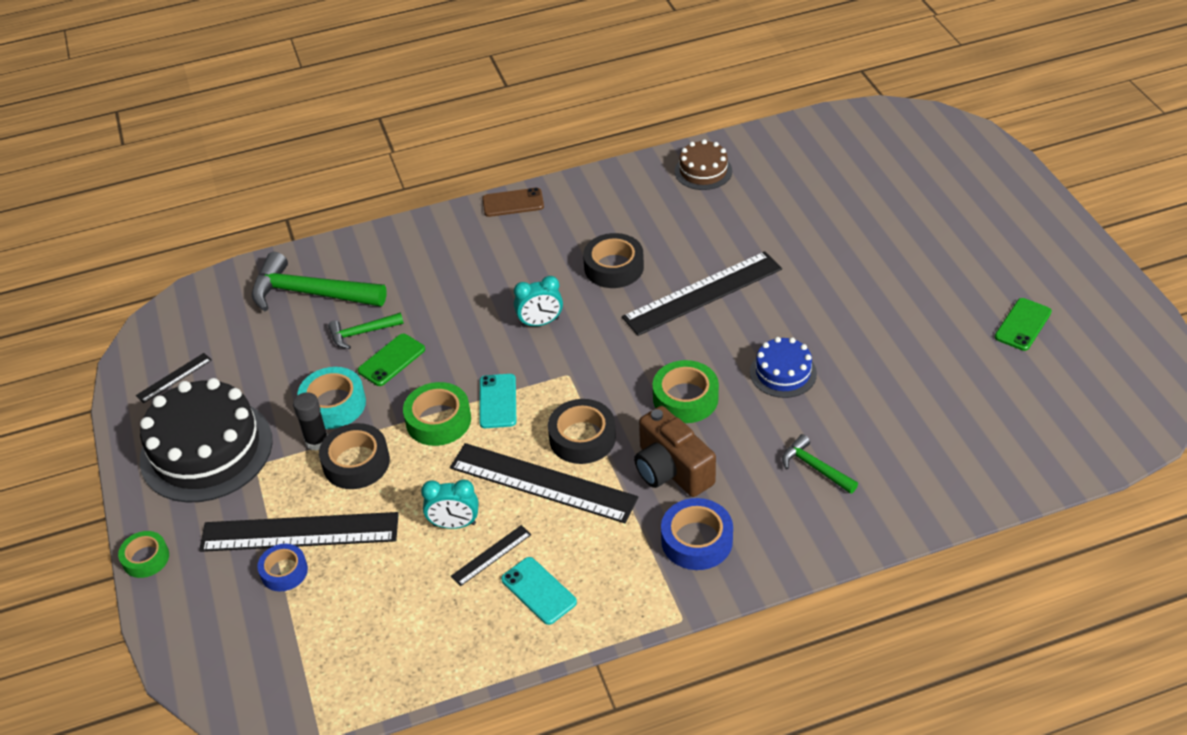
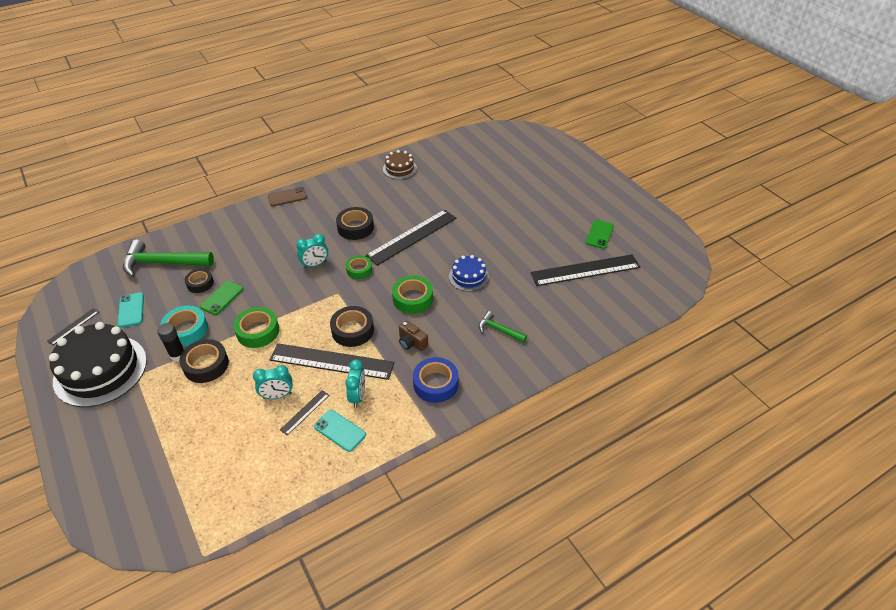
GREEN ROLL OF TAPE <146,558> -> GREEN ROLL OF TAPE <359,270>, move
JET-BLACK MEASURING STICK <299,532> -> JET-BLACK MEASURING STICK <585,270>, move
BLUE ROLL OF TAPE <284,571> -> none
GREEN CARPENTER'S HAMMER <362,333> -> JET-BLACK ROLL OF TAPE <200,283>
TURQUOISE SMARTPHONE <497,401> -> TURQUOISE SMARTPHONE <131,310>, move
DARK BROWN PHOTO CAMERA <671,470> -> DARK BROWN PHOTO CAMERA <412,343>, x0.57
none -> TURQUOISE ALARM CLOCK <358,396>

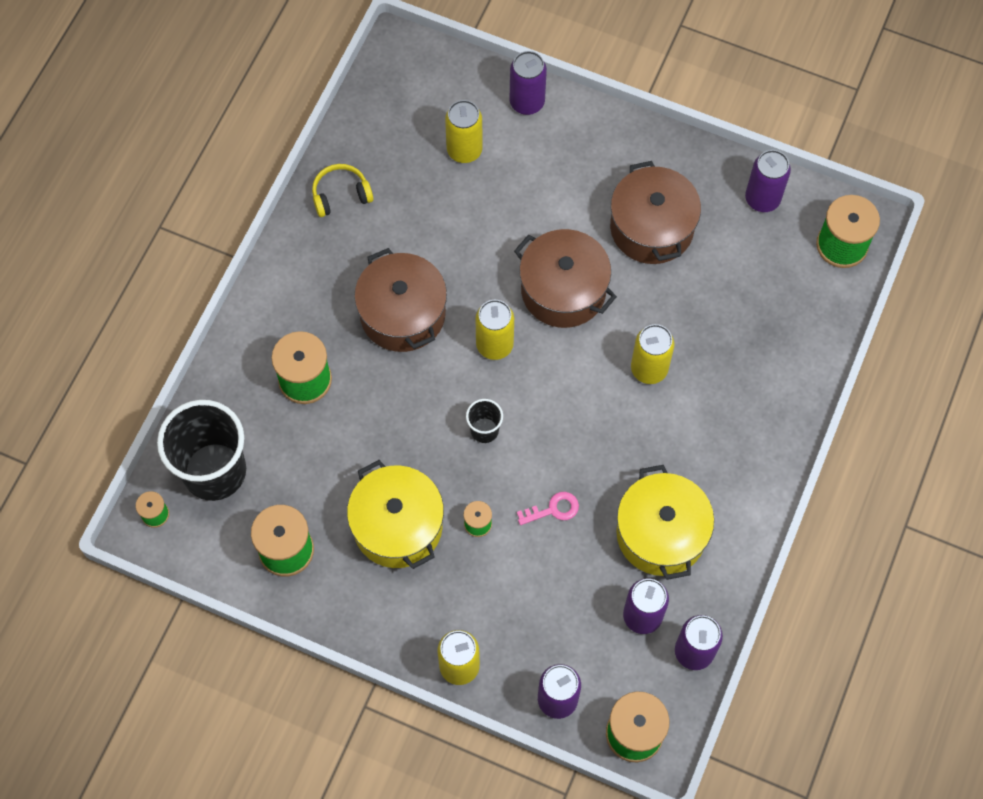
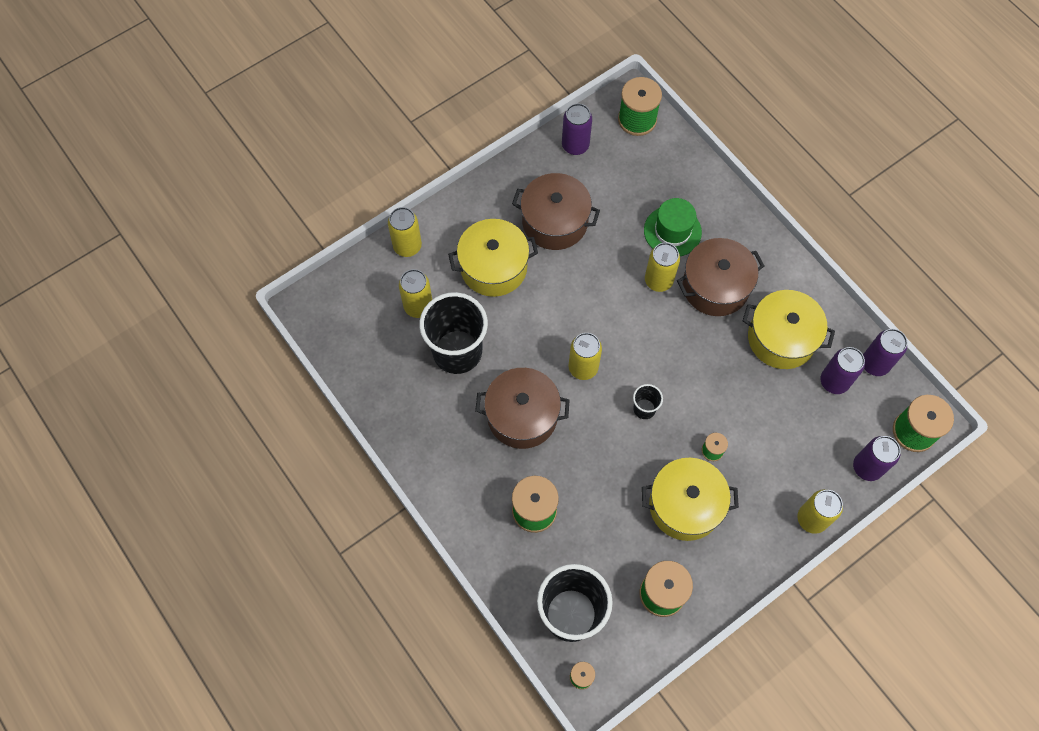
BRIGHT YELLOW HEADPHONES <341,195> -> none
VIOLET CAN <527,102> -> BRIGHT YELLOW CAN <407,246>
DARK BROWN STOCKPOT <563,290> -> DARK BROWN STOCKPOT <715,286>, move
PINK DOOR KEY <553,509> -> none
none -> JET-BLACK BEAKER <457,352>
none -> BRIGHT YELLOW STOCKPOT <493,267>
none -> GREEN TALL HAT <672,231>

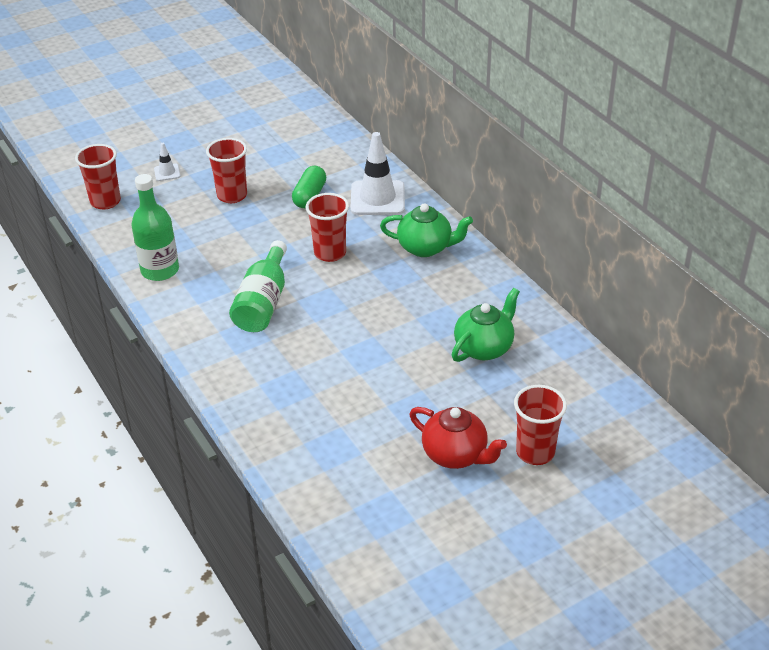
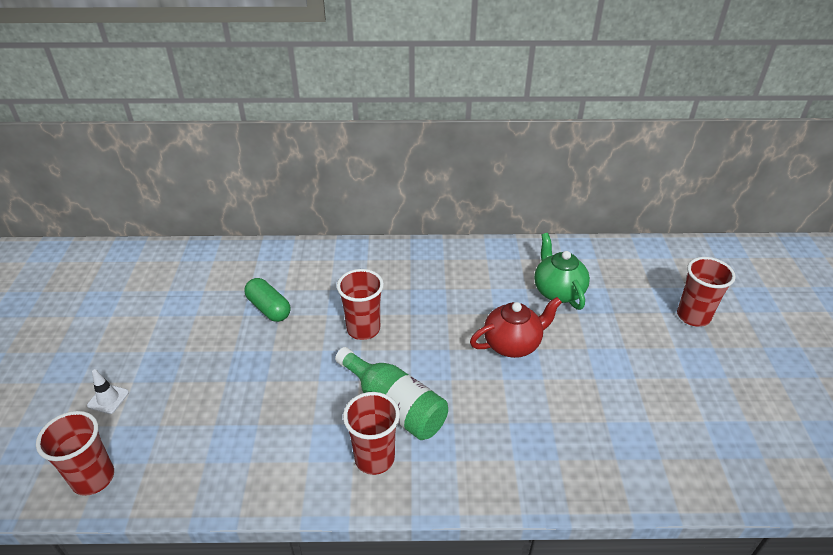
GREEN FLASK <160,270> -> none
SCARLET BEAKER <232,195> -> SCARLET BEAKER <374,458>, move
PURE WHITE ROAD CONE <377,198> -> none
GREEN TEA POT <426,248> -> none
SCARLET TEA POT <456,455> -> SCARLET TEA POT <513,344>, move

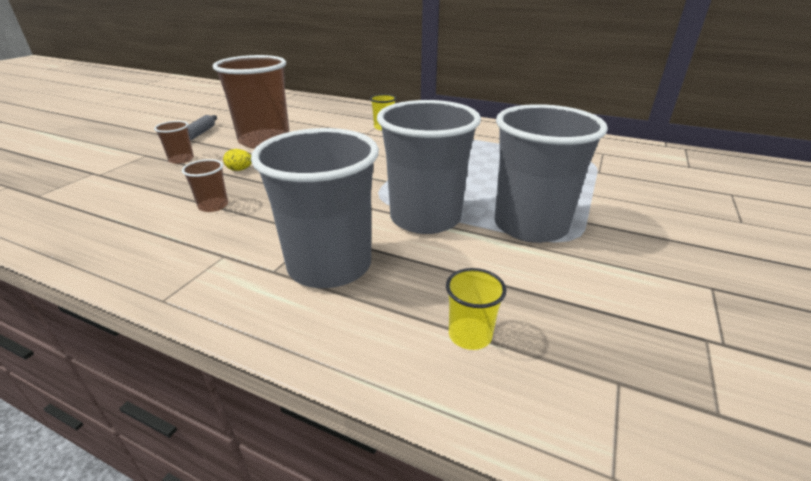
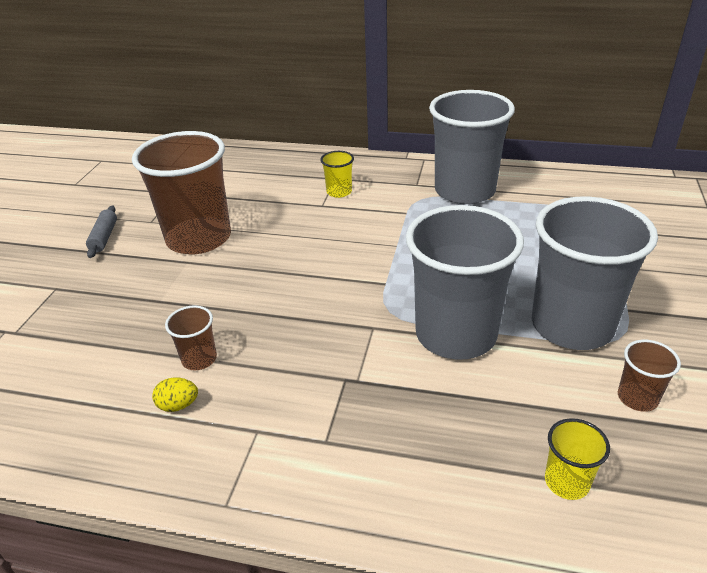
DARK BROWN BEAKER <181,159> -> DARK BROWN BEAKER <637,398>, move
BRIGHT YELLOW EGG SHAPE <240,170> -> BRIGHT YELLOW EGG SHAPE <178,405>, move
GREY BEAKER <330,265> -> GREY BEAKER <464,191>, move

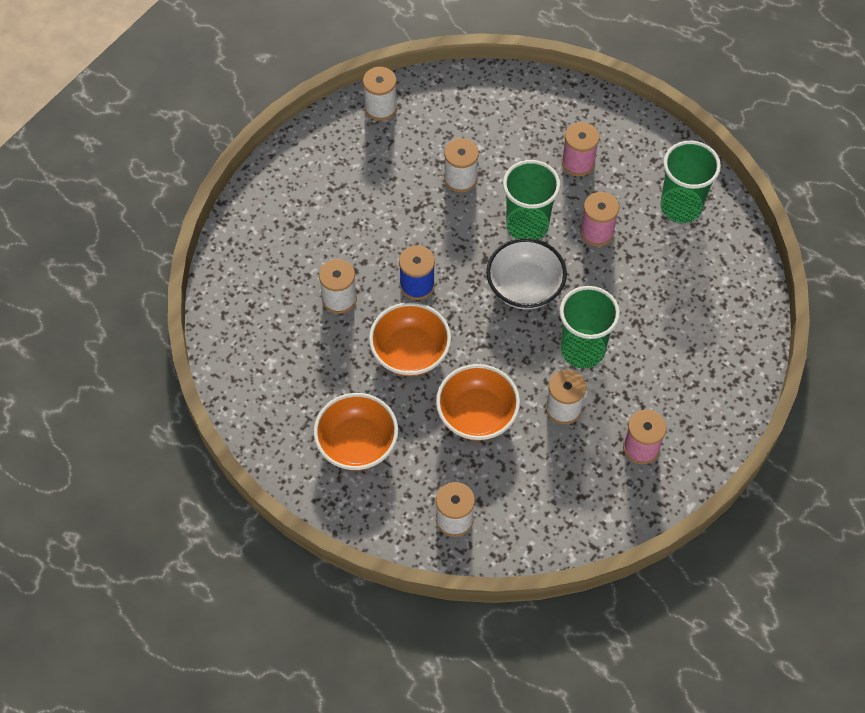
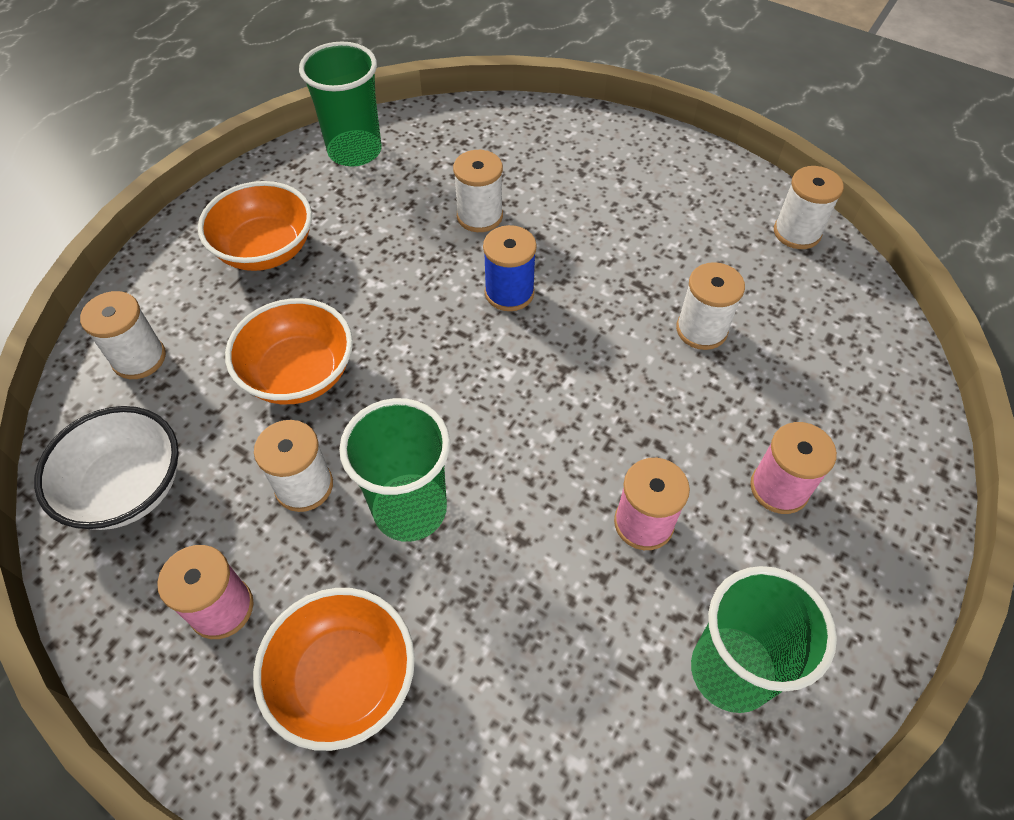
ORANGE-COLOURED DEEP DISH <410,352> -> ORANGE-COLOURED DEEP DISH <344,680>, move
PURE WHITE DEEP DISH <525,287> -> PURE WHITE DEEP DISH <128,488>, move
GREEN BEAKER <527,225> -> GREEN BEAKER <355,151>, move

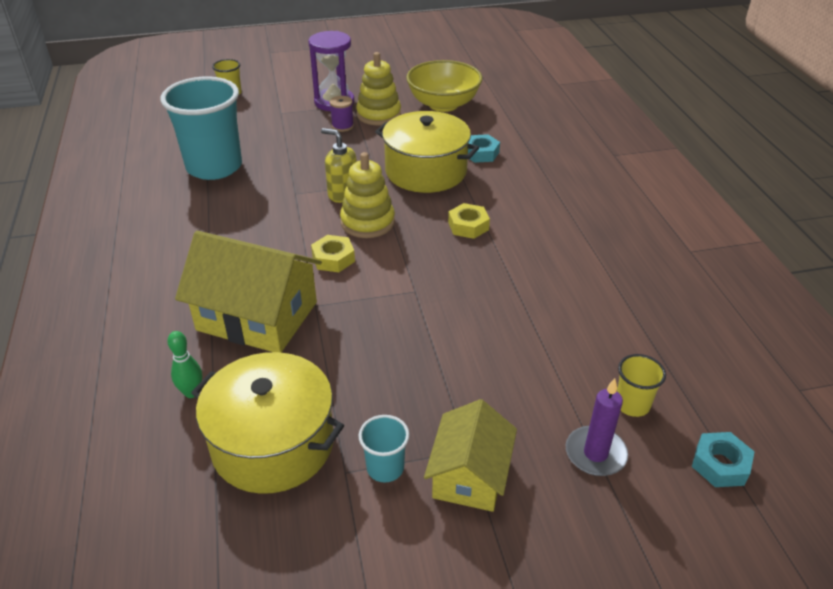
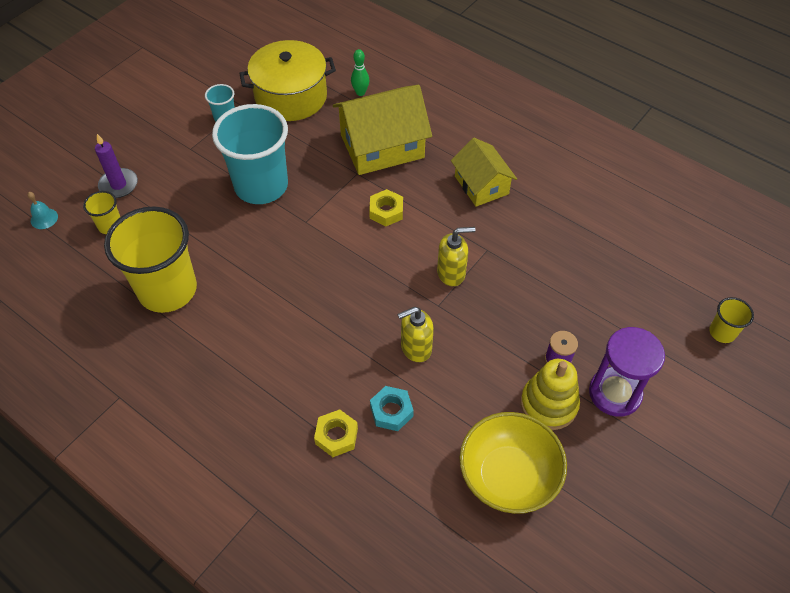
TURQUOISE BEAKER <214,167> -> TURQUOISE BEAKER <261,186>, move
BRIGHT YELLOW STACKING TOY <367,222> -> none
BRIGHT YELLOW STOCKPOT <426,171> -> BRIGHT YELLOW SOAP DISPENSER <415,348>
BRIGHT YELLOW COTTAGE <470,475> -> BRIGHT YELLOW COTTAGE <481,185>, move
BRIGHT YELLOW HEXAGON NUT <468,226> -> BRIGHT YELLOW HEXAGON NUT <336,436>, move
TURQUOISE HEXAGON NUT <720,464> -> TURQUOISE BELL <44,218>
none -> BRIGHT YELLOW BEAKER <168,290>

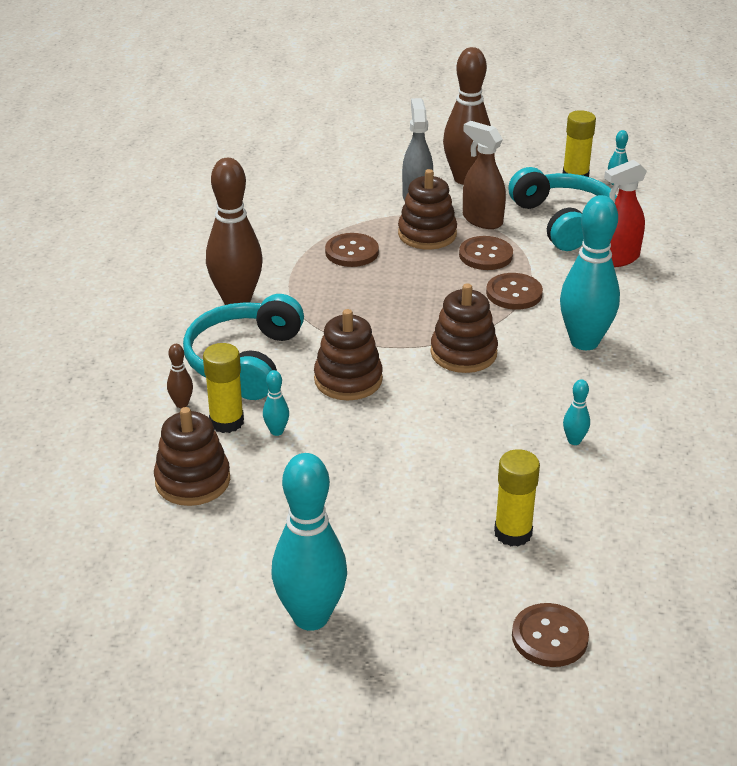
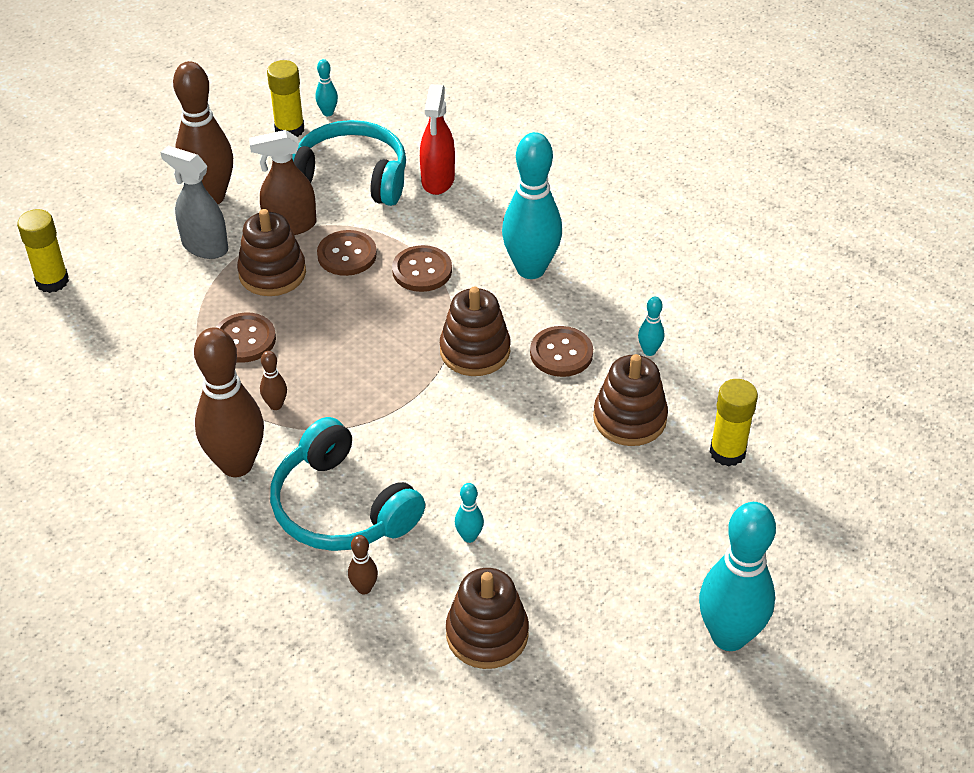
BRIGHT YELLOW STICK OF GLUE <226,422> -> BRIGHT YELLOW STICK OF GLUE <52,281>, move
DARK BROWN STACKING TOY <348,379> -> DARK BROWN STACKING TOY <629,418>, move
DARK BROWN SHIRT BUTTON <549,637> -> DARK BROWN SHIRT BUTTON <561,353>, move
none -> DARK BROWN TENPIN <275,405>

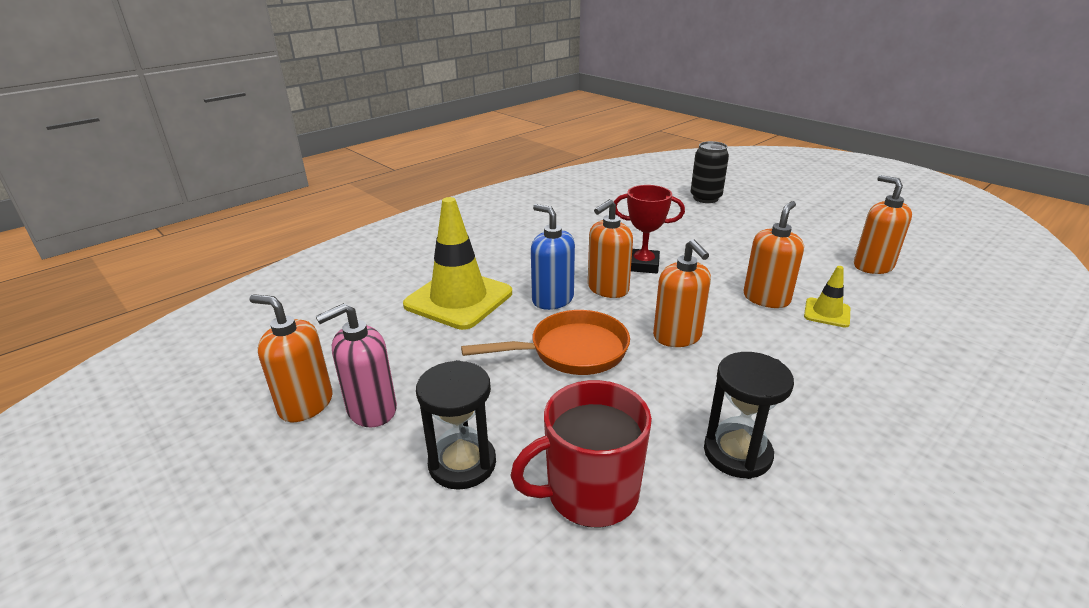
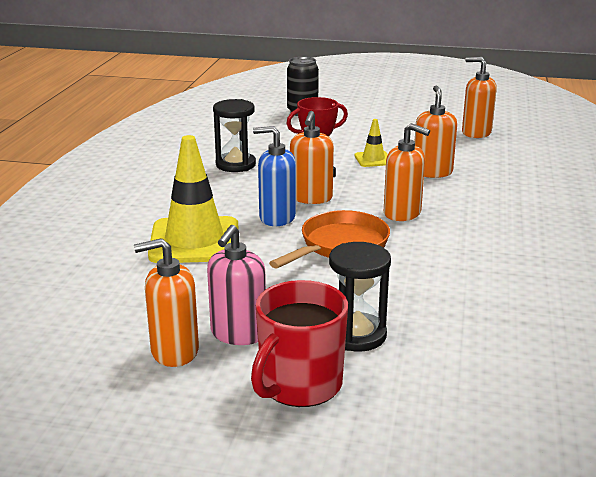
SCARLET COFFEE MUG <590,493> -> SCARLET COFFEE MUG <299,385>, move
JET-BLACK SANDGLASS <737,453> -> JET-BLACK SANDGLASS <235,165>, move
BRIGHT YELLOW ROAD CONE <827,313> -> BRIGHT YELLOW ROAD CONE <373,159>, move

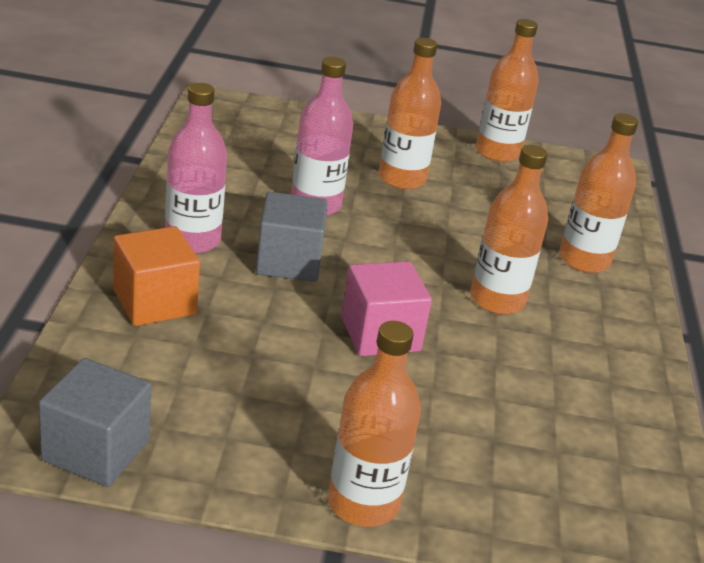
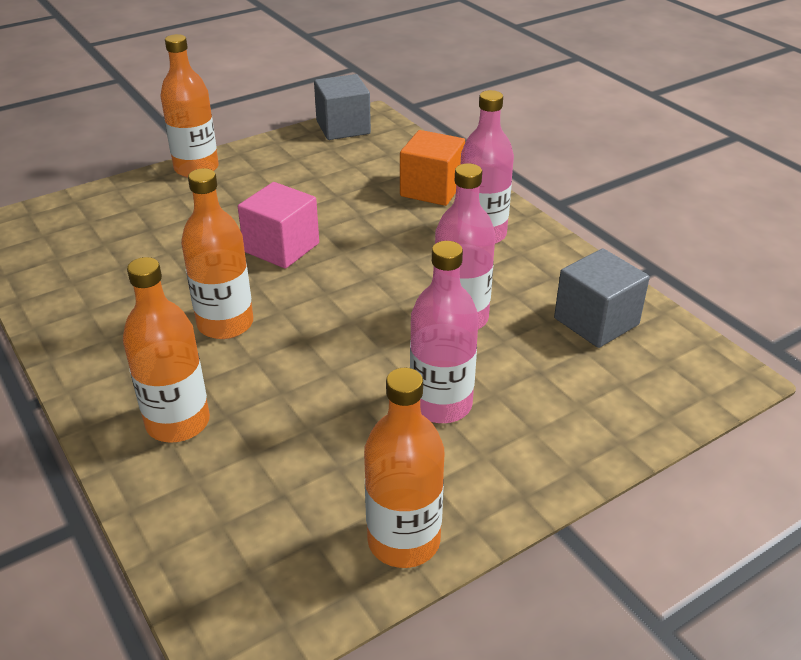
GREY SOLID CUBE <288,262> -> GREY SOLID CUBE <596,321>, move
ORANGE-COLOURED FLASK <402,179> -> PINK FLASK <441,404>

